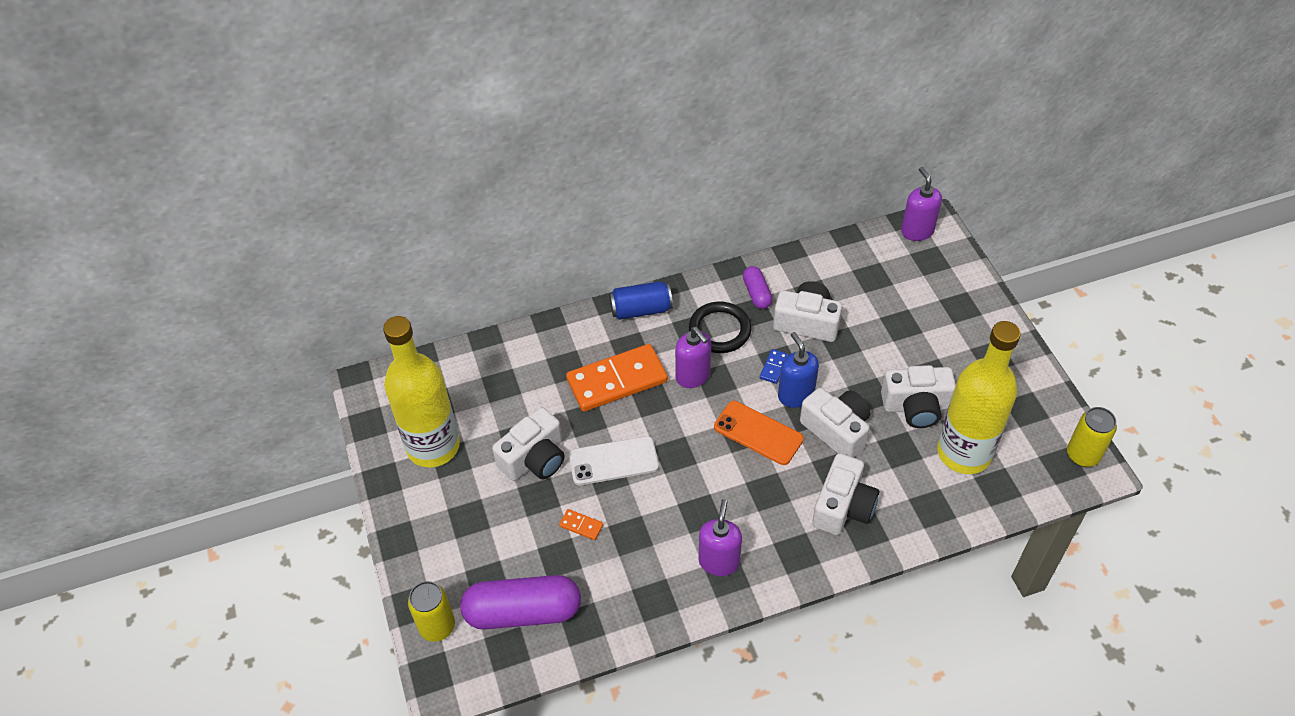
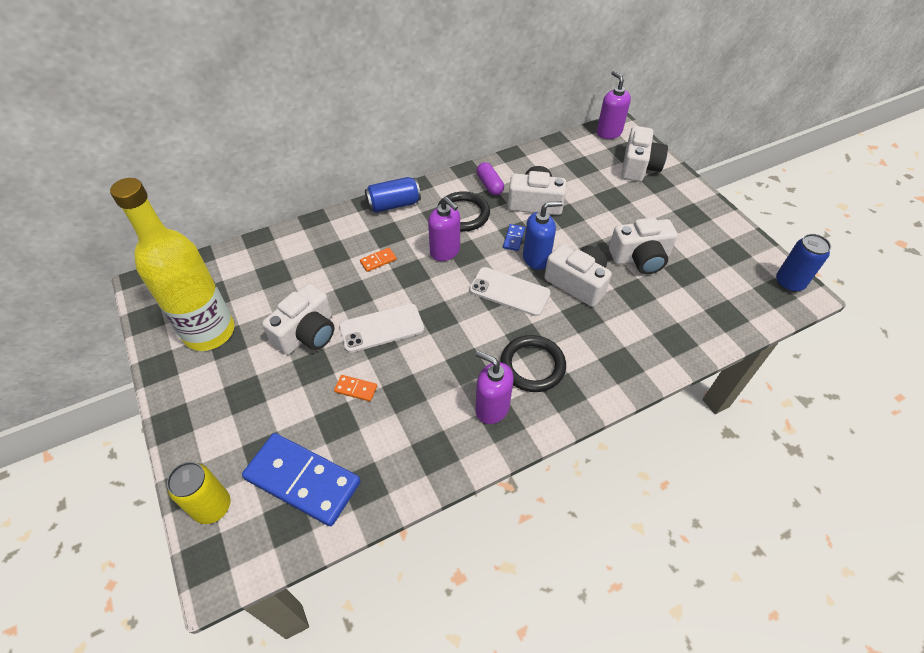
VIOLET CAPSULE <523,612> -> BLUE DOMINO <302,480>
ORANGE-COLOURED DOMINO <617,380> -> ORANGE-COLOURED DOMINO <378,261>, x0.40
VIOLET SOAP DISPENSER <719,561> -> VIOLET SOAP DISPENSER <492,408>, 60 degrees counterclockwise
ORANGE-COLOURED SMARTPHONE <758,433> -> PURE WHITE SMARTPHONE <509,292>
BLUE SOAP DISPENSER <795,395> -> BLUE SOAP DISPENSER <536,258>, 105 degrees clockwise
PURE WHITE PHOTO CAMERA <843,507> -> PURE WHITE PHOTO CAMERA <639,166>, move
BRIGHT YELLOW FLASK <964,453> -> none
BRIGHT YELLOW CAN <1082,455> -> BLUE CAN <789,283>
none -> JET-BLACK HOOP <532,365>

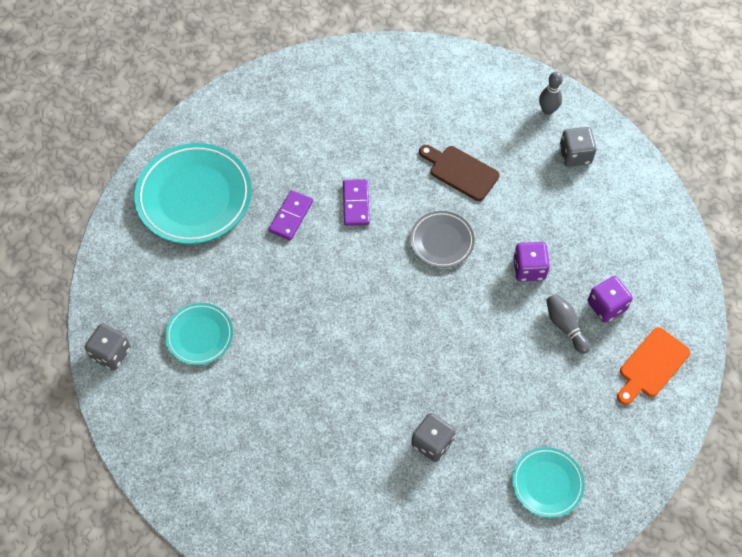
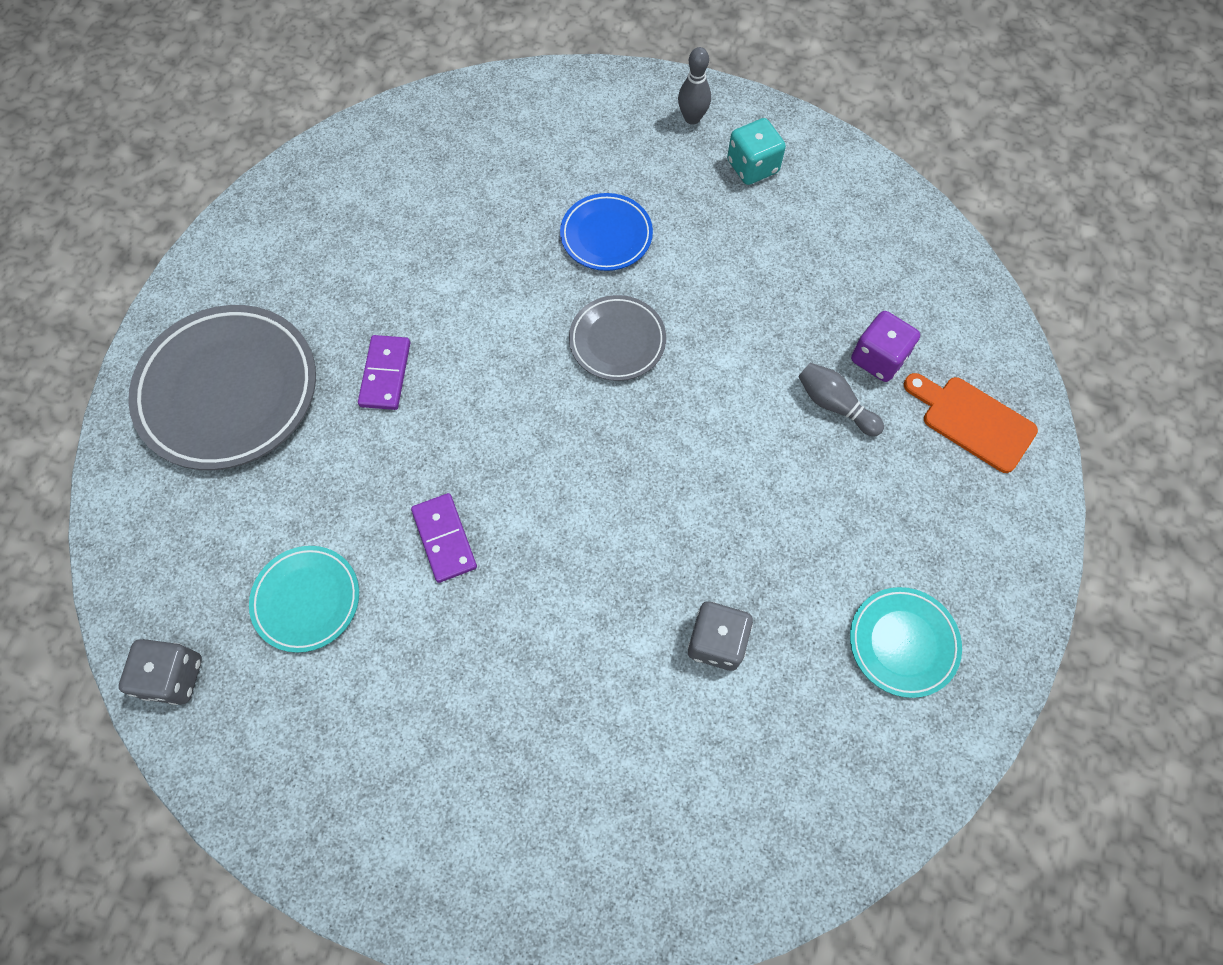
TURQUOISE PLATE <194,197> -> GREY PLATE <228,391>
VIOLET DOMINO <356,204> -> VIOLET DOMINO <444,539>, move
DARK BROWN BREAD BOARD <460,171> -> BLUE PLATE <606,235>
VIOLET DIE <529,269> -> none
GREY DIE <575,155> -> TURQUOISE DIE <752,167>
ORANGE-COLOURED BREAD BOARD <651,365> -> ORANGE-COLOURED BREAD BOARD <972,421>, 105 degrees clockwise

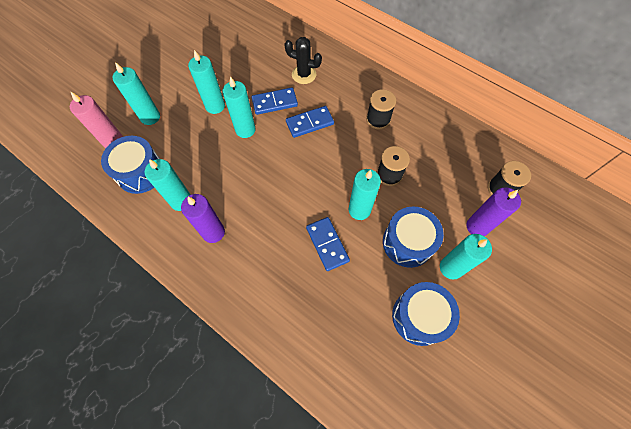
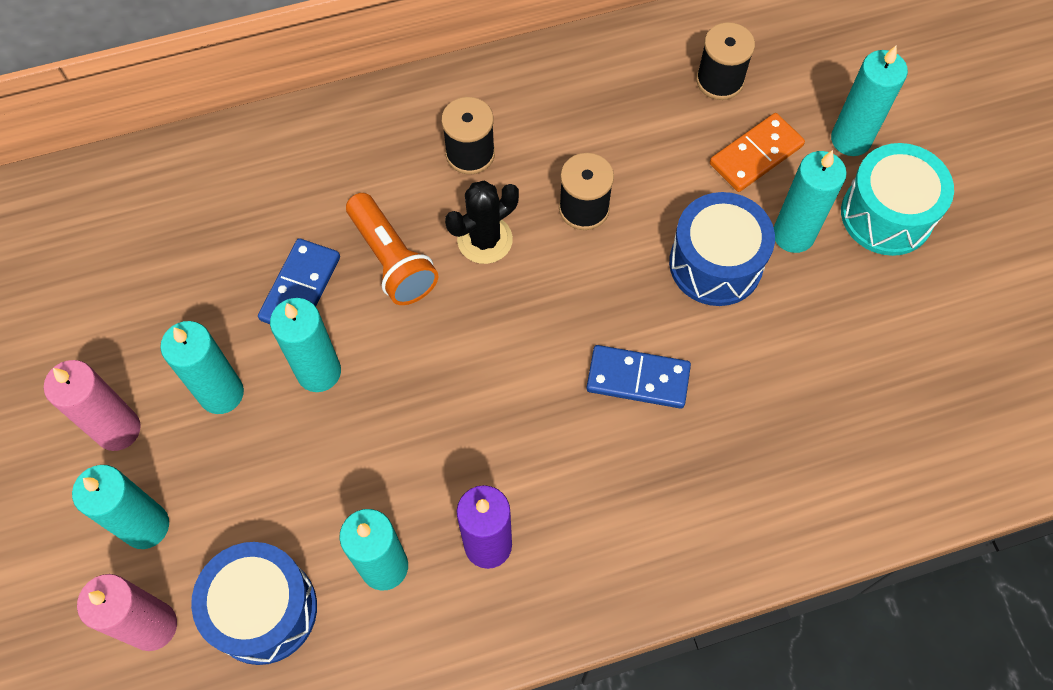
JET-BLACK PRICKLY PLANT <304,74> -> JET-BLACK PRICKLY PLANT <485,240>, move
BLUE DOMINO <309,123> -> ORANGE-COLOURED TORCH <391,260>
TURQUOISE WAX CANDLE <359,210> -> TURQUOISE WAX CANDLE <850,139>, move
BLUE TOY DRUM <419,317> -> none
VIOLET WAX CANDLE <477,226> -> ORANGE-COLOURED DOMINO <756,155>
none -> PINK WAX CANDLE <118,429>
none -> TURQUOISE TOY DRUM <886,215>

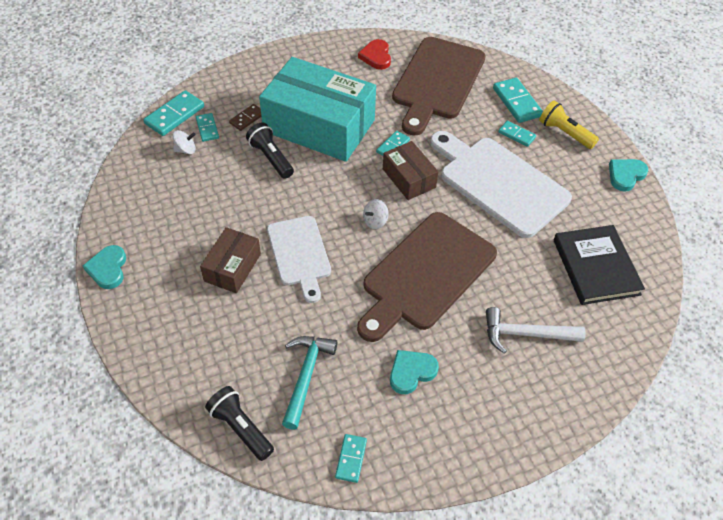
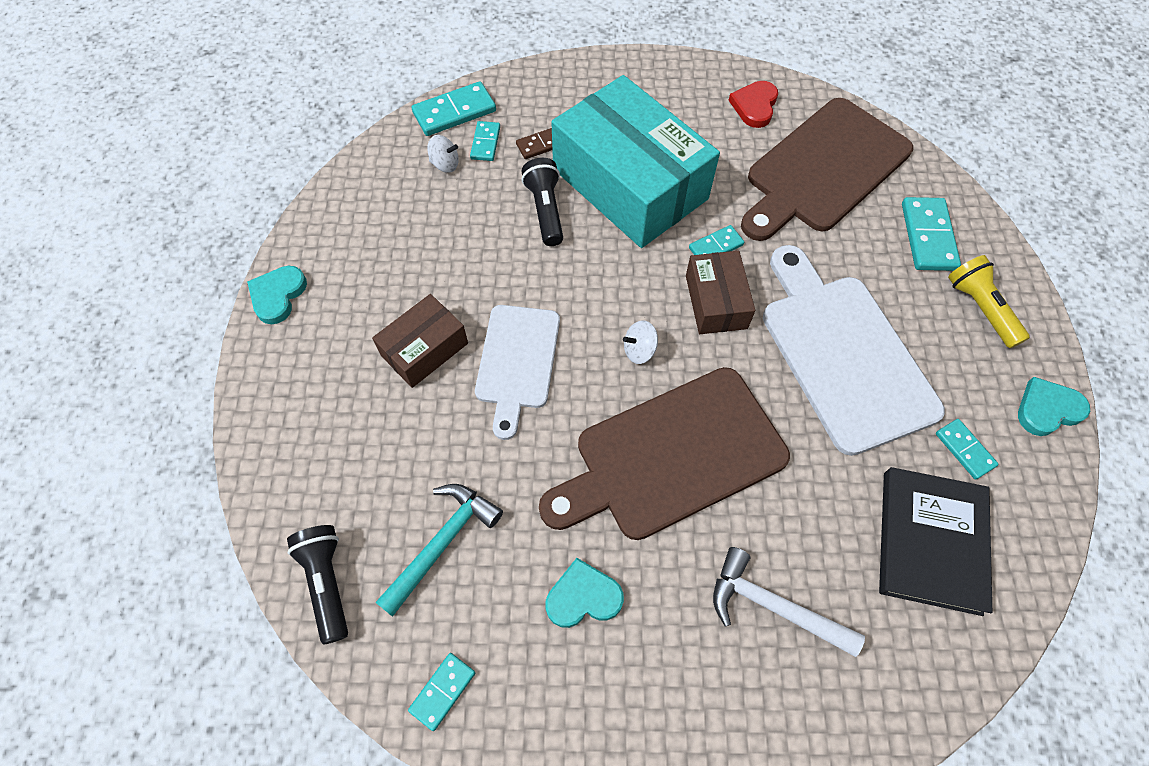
TURQUOISE DOMINO <516,135> -> TURQUOISE DOMINO <964,450>, move

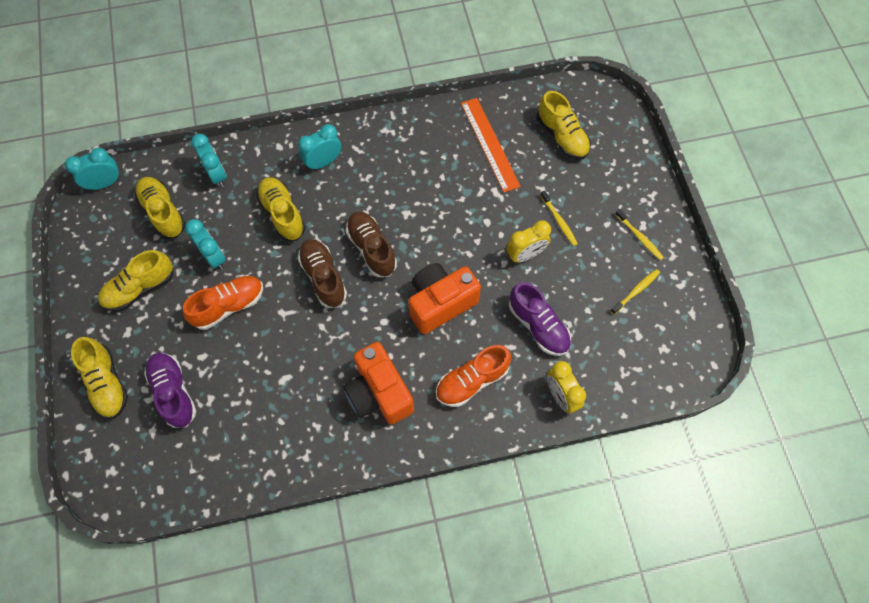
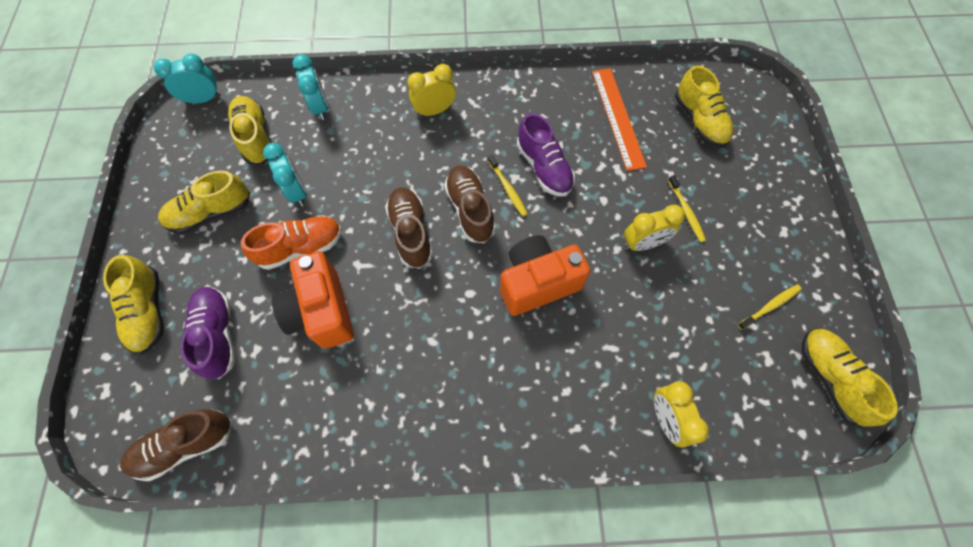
BRIGHT YELLOW SHOE <282,214> -> BRIGHT YELLOW SHOE <830,378>, move
TURQUOISE ALARM CLOCK <323,162> -> BRIGHT YELLOW ALARM CLOCK <434,111>
ORANGE-COLOURED PHOTO CAMERA <379,393> -> ORANGE-COLOURED PHOTO CAMERA <322,312>, move
ORANGE-COLOURED SHOE <472,381> -> none
VIOLET SHOE <538,326> -> VIOLET SHOE <544,168>, move
BRIGHT YELLOW TOOTHBRUSH <639,237> -> BRIGHT YELLOW TOOTHBRUSH <507,188>, move
none -> DARK BROWN SHOE <185,445>

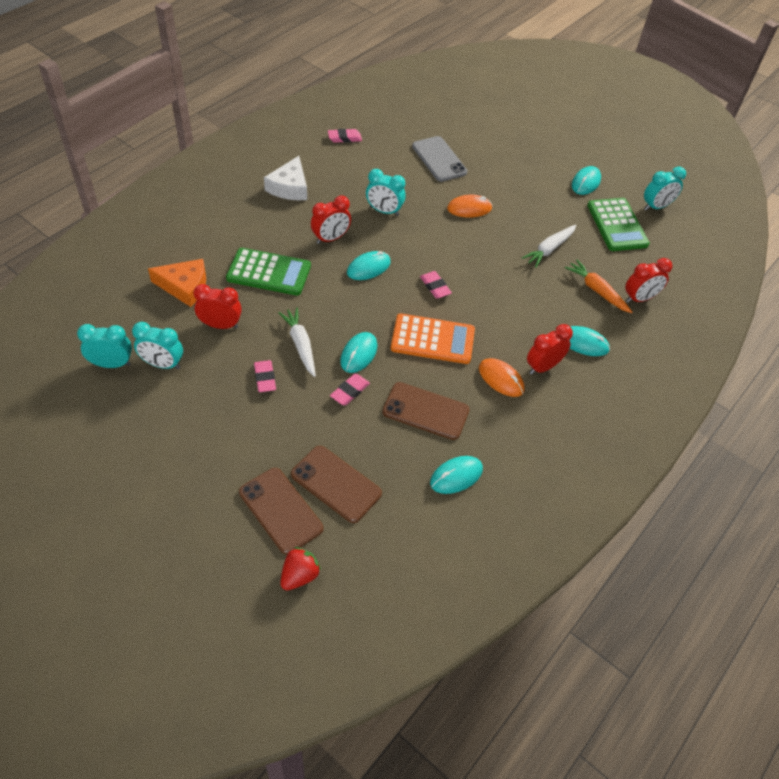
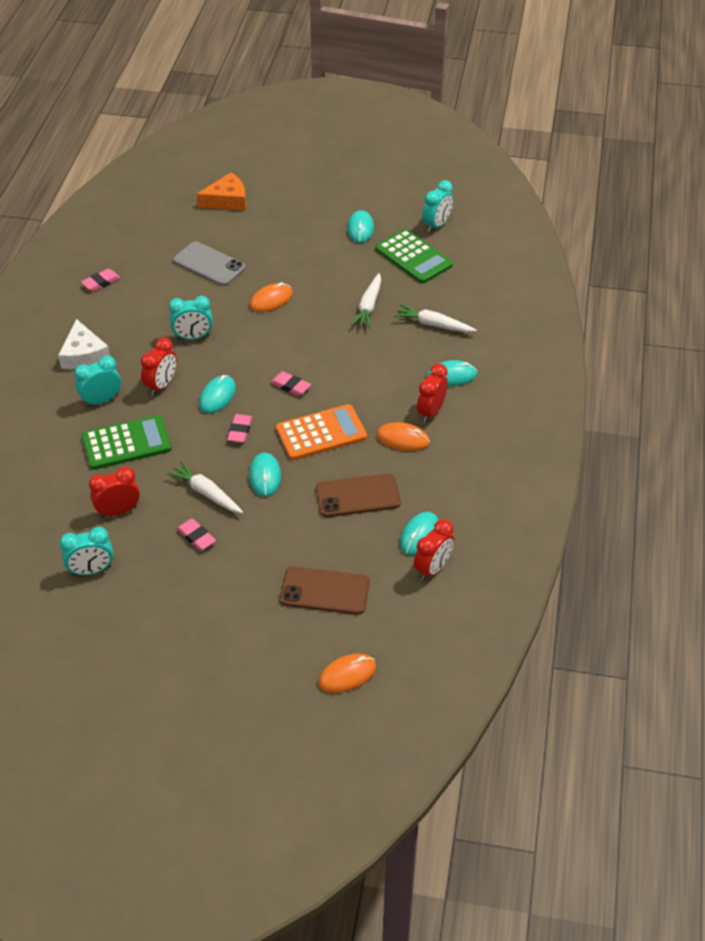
TURQUOISE ALARM CLOCK <112,364> -> TURQUOISE ALARM CLOCK <101,400>, move
ORANGE-COLOURED CHEESE <184,287> -> ORANGE-COLOURED CHEESE <227,200>, move
DARK BROWN SMARTPHONE <280,510> -> none
SCARLET BERRY <299,575> -> ORANGE-COLOURED MOUSE <347,675>
PINK PENCIL ERASER <350,391> -> PINK PENCIL ERASER <240,431>, move
ORANGE-COLOURED TOY CARROT <597,290> -> PURE WHITE TOY CARROT <433,325>
SCARLET ALARM CLOCK <639,298> -> SCARLET ALARM CLOCK <432,568>, move

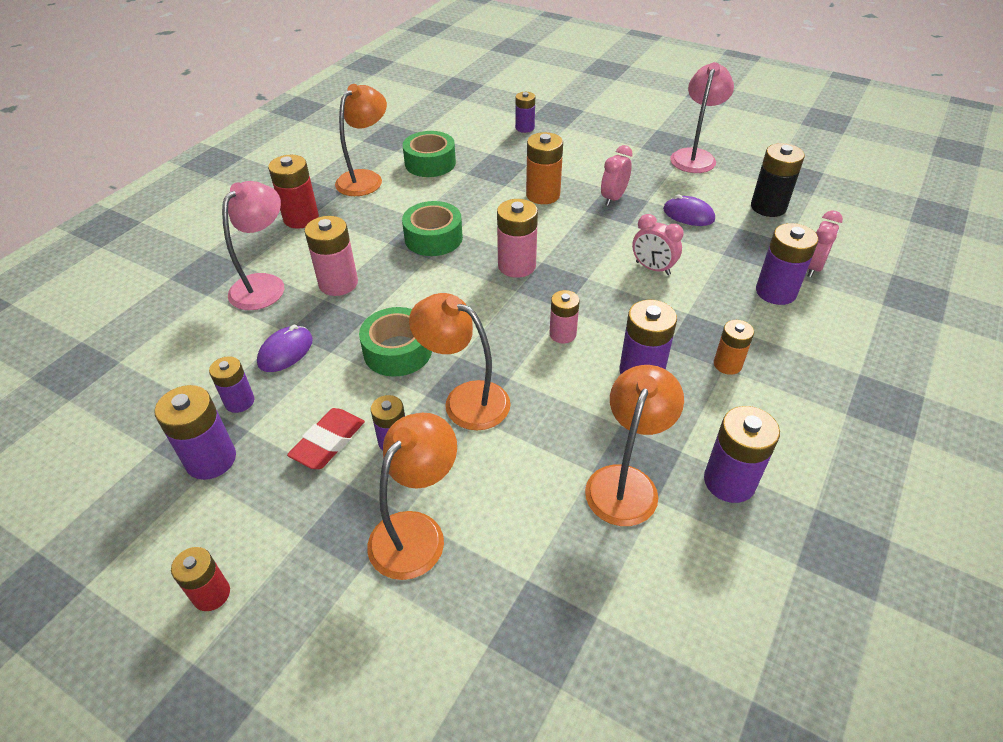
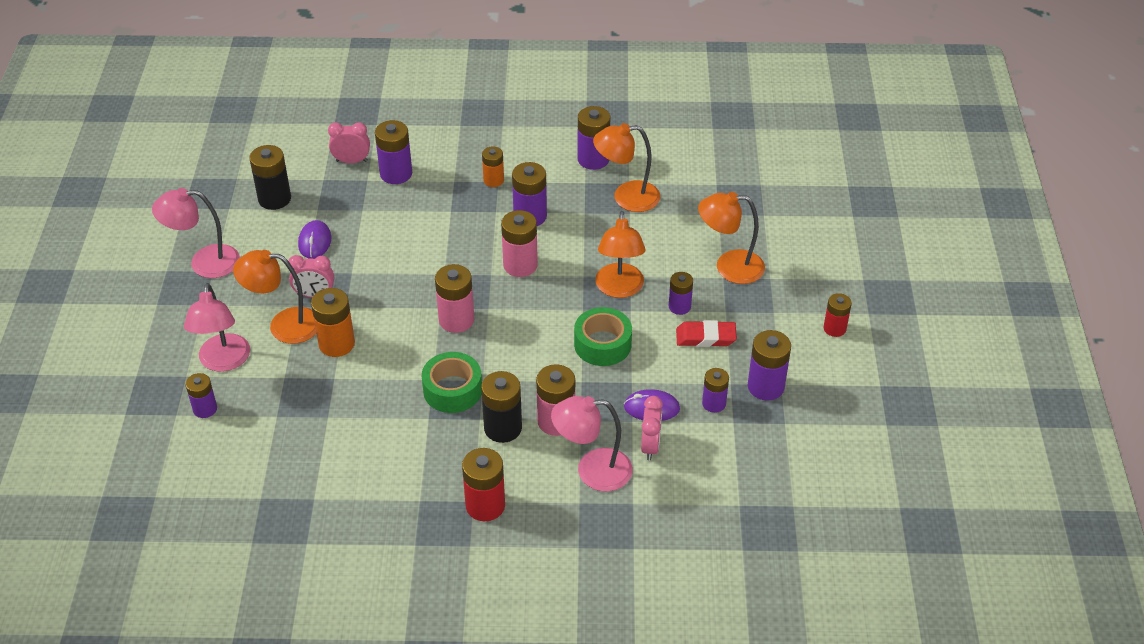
ORANGE-COLOURED READING LAMP <365,178> -> ORANGE-COLOURED READING LAMP <284,325>, move
GREEN ROLL OF TAPE <430,163> -> none
PINK AA BATTERY <562,334> -> PINK AA BATTERY <520,265>, x1.57
PINK ALARM CLOCK <652,268> -> PINK ALARM CLOCK <650,446>, move
none -> PINK READING LAMP <223,361>
none -> JET-BLACK AA BATTERY <503,428>

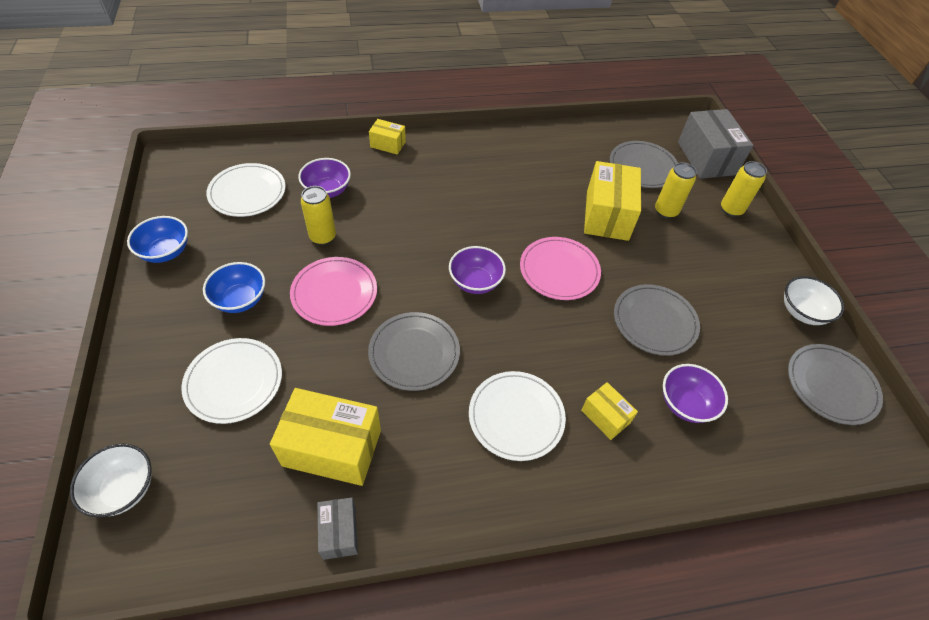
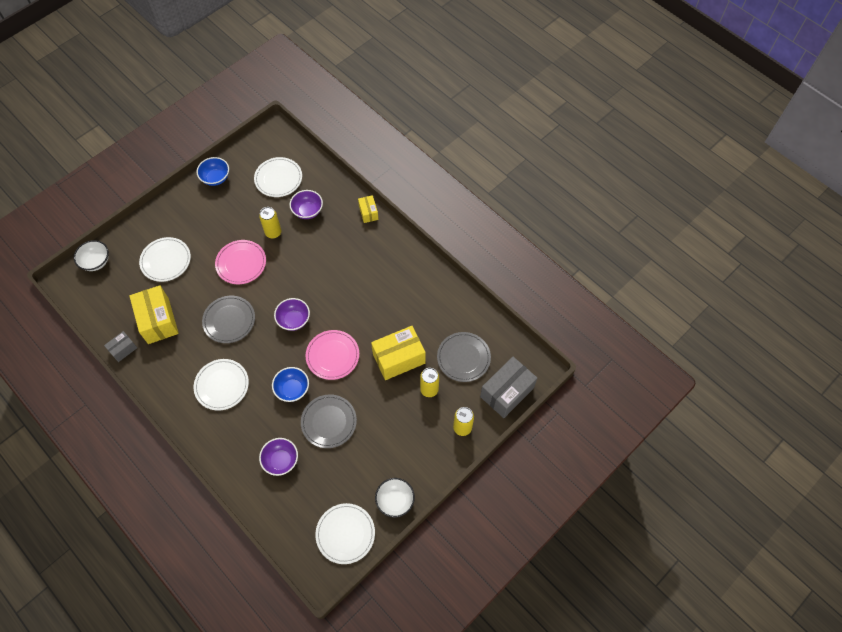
BLUE DEEP DISH <240,299> -> BLUE DEEP DISH <292,389>, move
BRIGHT YELLOW BOX <605,416> -> none
GREY PLATE <831,385> -> PURE WHITE PLATE <345,534>

